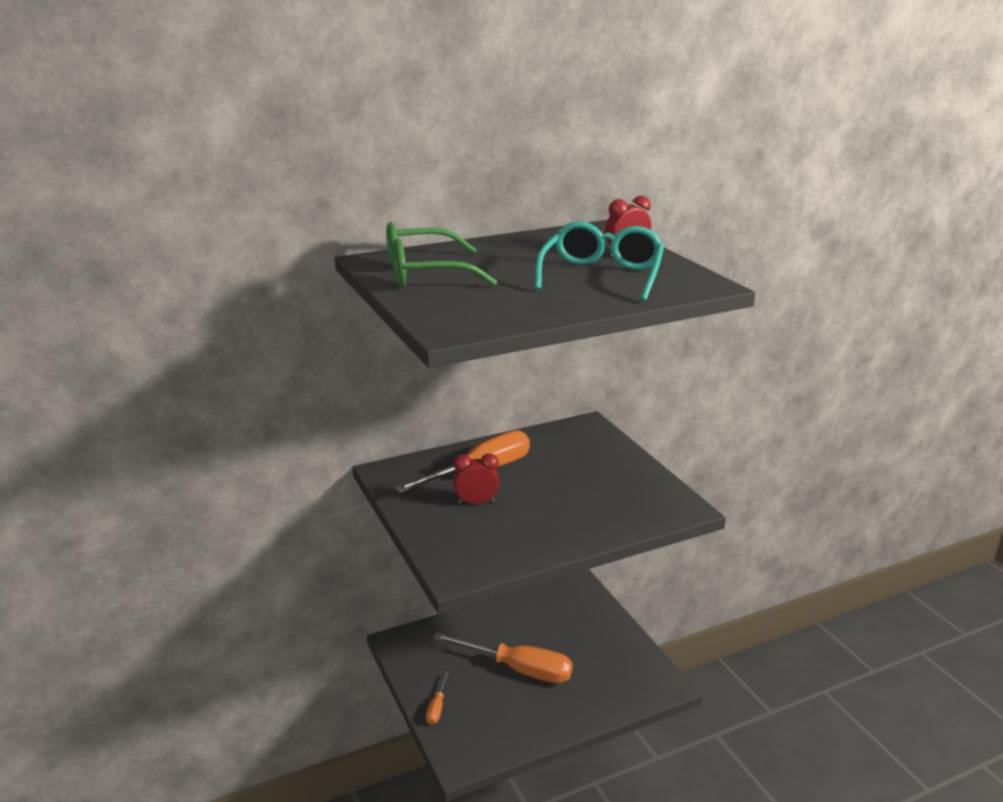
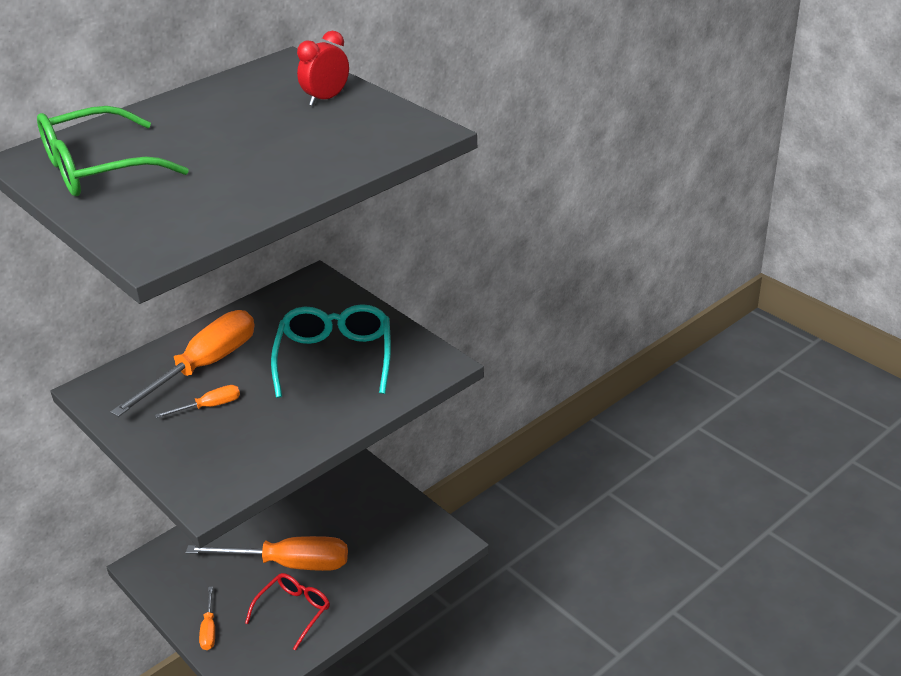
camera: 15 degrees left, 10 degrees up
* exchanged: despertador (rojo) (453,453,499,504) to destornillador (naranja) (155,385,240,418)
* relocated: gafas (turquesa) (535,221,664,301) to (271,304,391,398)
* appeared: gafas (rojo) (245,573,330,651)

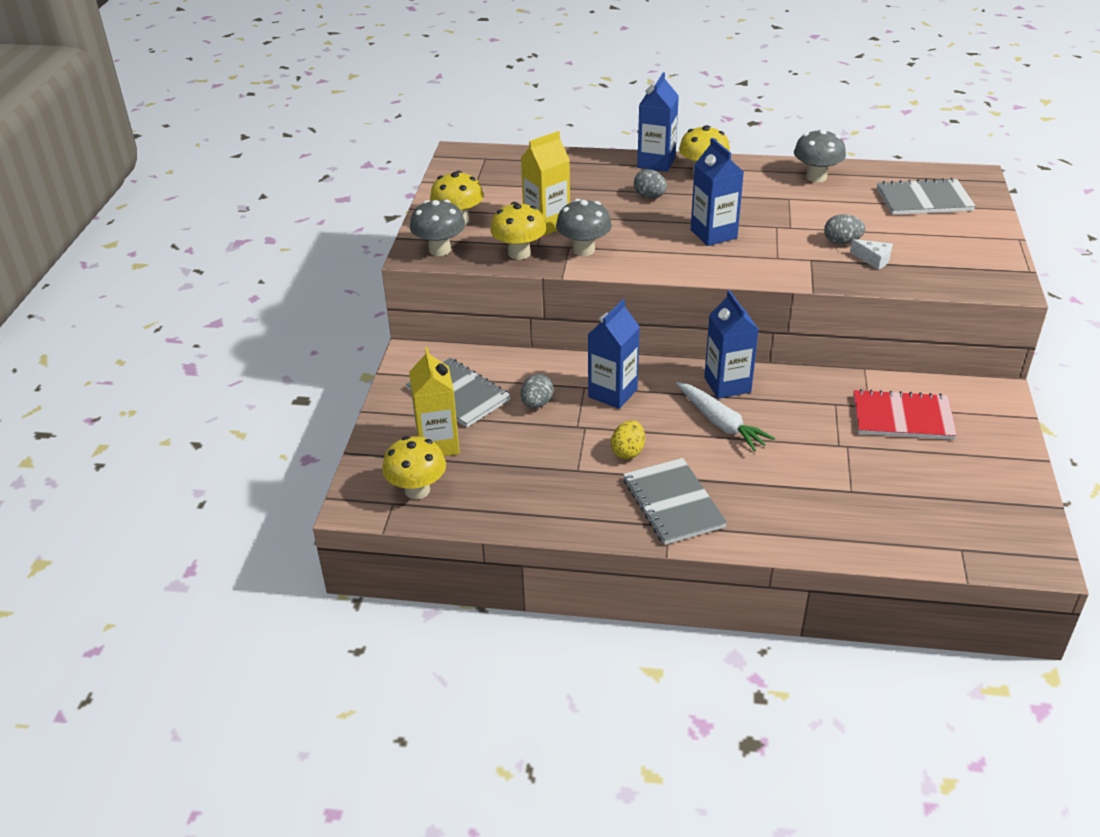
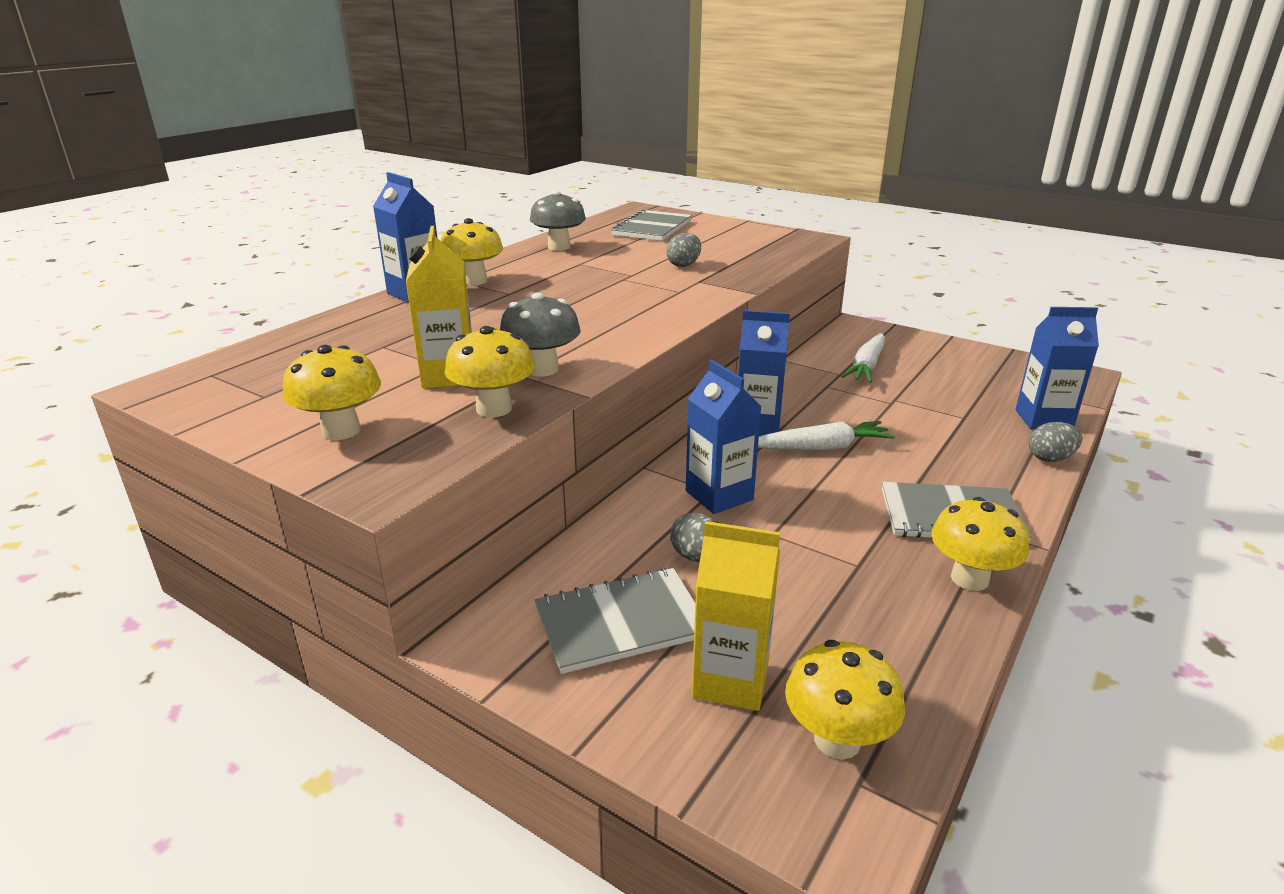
camera: 65 degrees left, 10 degrees down
* missing: seta (gris) (410,200,465,256)
* missing: huevo (amarillo) (611,420,645,459)
* relocated: huevo (gris) (634,169,667,199) to (1029,422,1082,462)
* relocated: cartón de leche (azul) (691,138,744,246) to (1016,307,1099,429)
* missing: queso (blanco) (850,239,893,270)
* exchanged: cuaderno (rojo) (853,389,957,440) to zanahoria (blanco) (841,333,885,383)
* appeared: seta (amarillo) (931,497,1029,591)

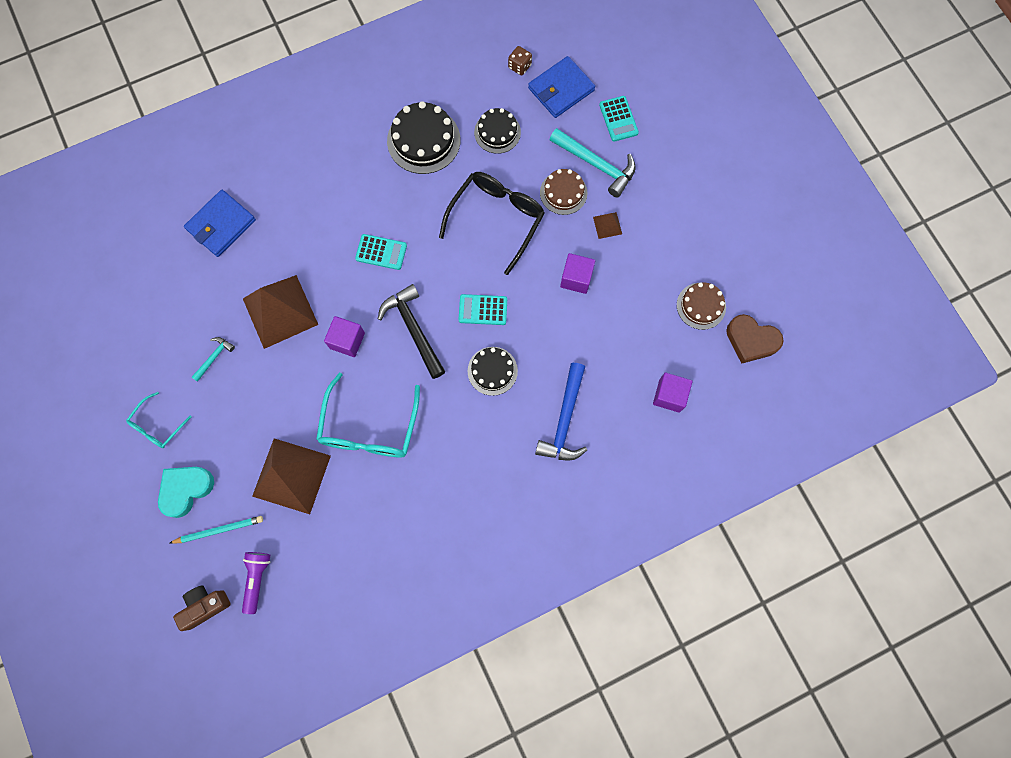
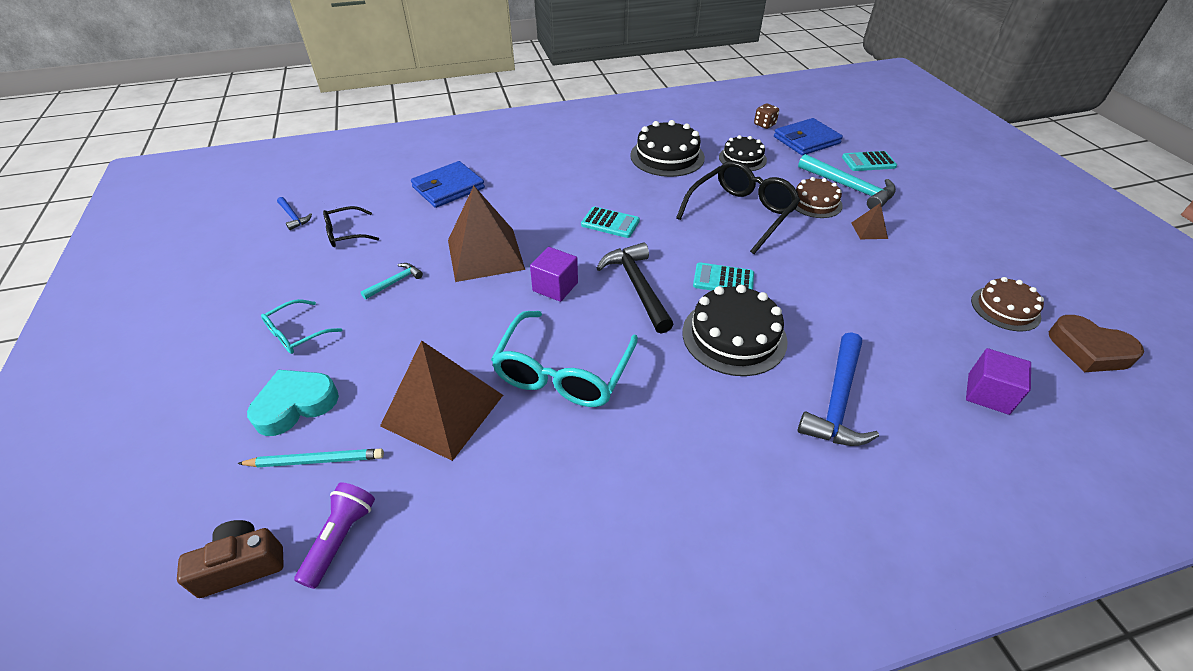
camera: 10 degrees right, 30 degrees down
* size: tarta (negro) (468,347,518,396) = (682,285,788,376) x1.57
* missing: cubo (morado) (560,253,595,294)
* spun: calculadora (turquesa) (599,96,639,142) = (842,151,897,171) 90 degrees clockwise
* appeared: martillo (azul) (277,197,312,230)
* appeared: gafas (negro) (323,206,379,247)

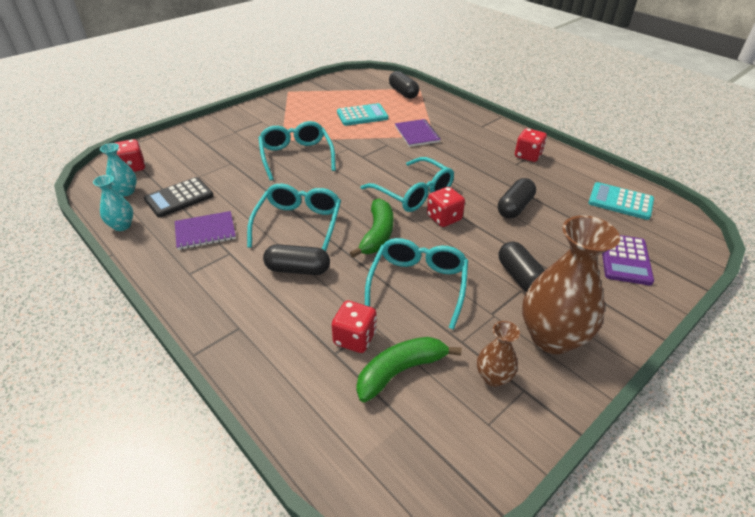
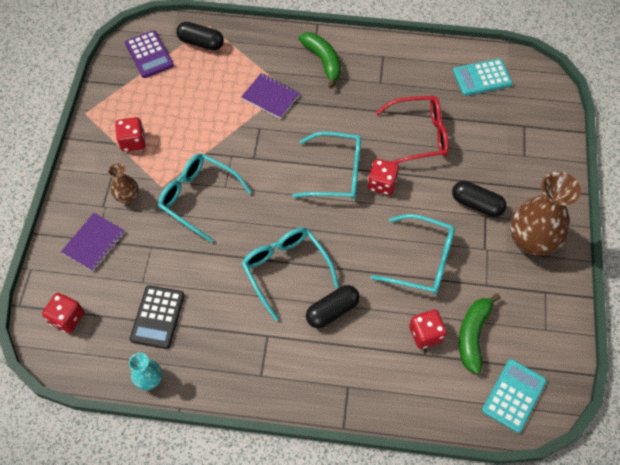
camera: 40 degrees left, 20 degrees up
* missing: florero (turquesa) (100,143,137,196)
* relocated: cuaderno (morado) (175,211,236,250) to (61,213,125,271)
* relocated: calculadora (turquesa) (337,103,388,126) to (482,359,547,433)
* relocated: plátano (verde) (350,198,393,258) to (298,32,341,89)
* spun: gafas (turquesa) (365,238,468,330) = (371,214,455,294) 135 degrees clockwise
* relocated: florero (marrón) (477,321,520,387) to (108,163,139,204)
* exchanged: cápsula (negro) (498,178,536,218) to gafas (rojo) (375,96,449,163)
* relocated: dado (rojo) (515,128,547,162) to (115,117,146,152)
* relocated: calculadora (morado) (602,235,654,285) to (125,30,174,78)

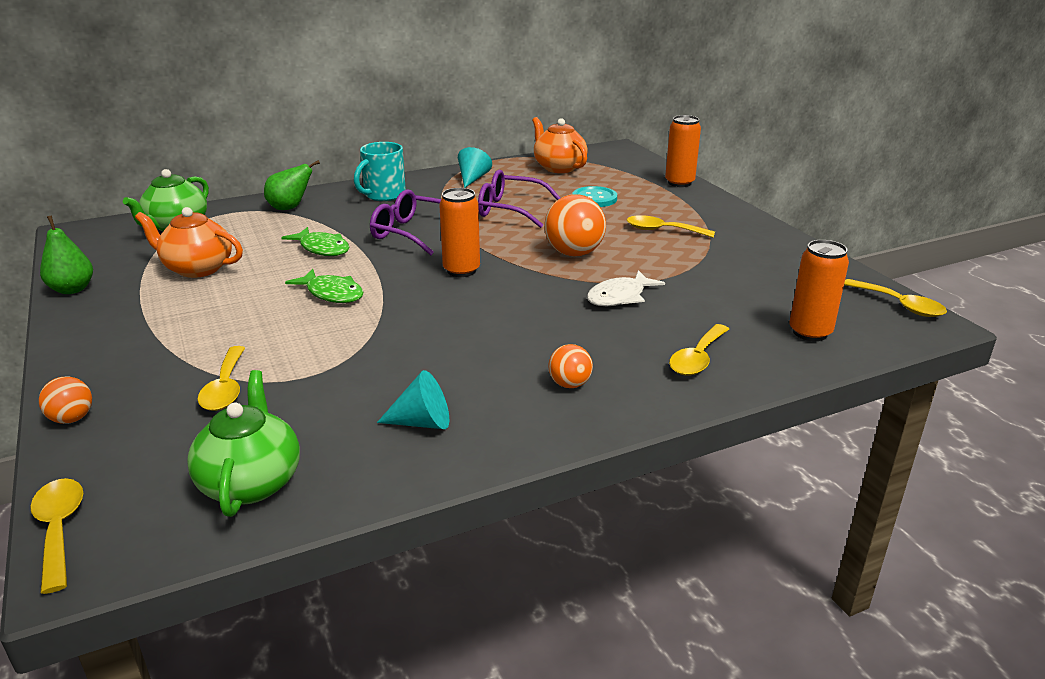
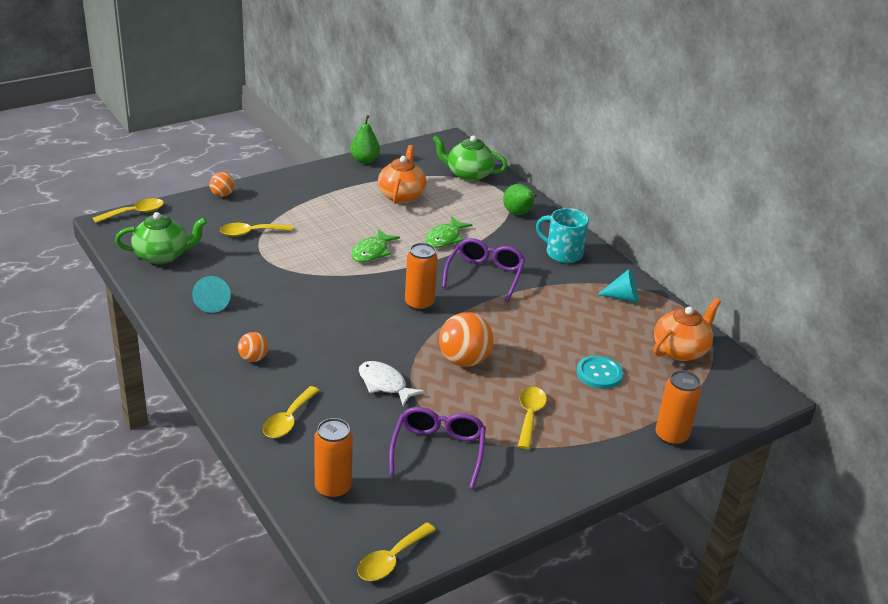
camera: 80 degrees right, 5 degrees up
* relocated: gafas (morado) (478,169,561,228) to (389,407,486,489)
* spun: cuchara (amarillo) (669,324,729,376) = (263,386,320,438) 90 degrees counterclockwise

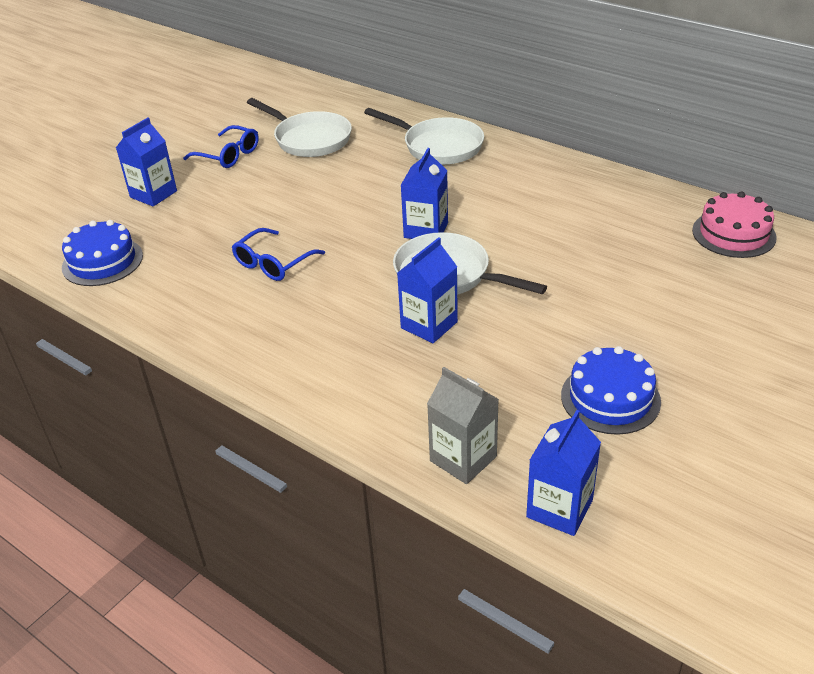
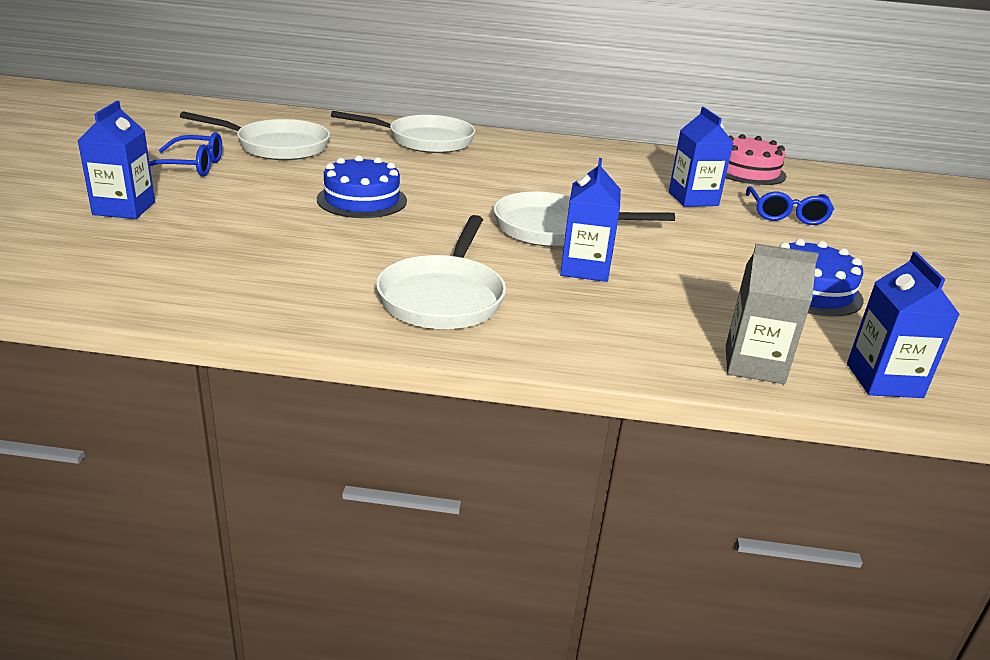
camera: 35 degrees left, 10 degrees down
* relocated: tarta (azul) (62,220,143,286) to (317,155,407,218)
* relocated: gafas (azul) (232,228,325,281) to (746,186,834,225)
* relocated: cartón de leche (azul) (401,148,448,239) to (669,107,733,207)
* appeared: sartén (blanco) (376,215,506,329)

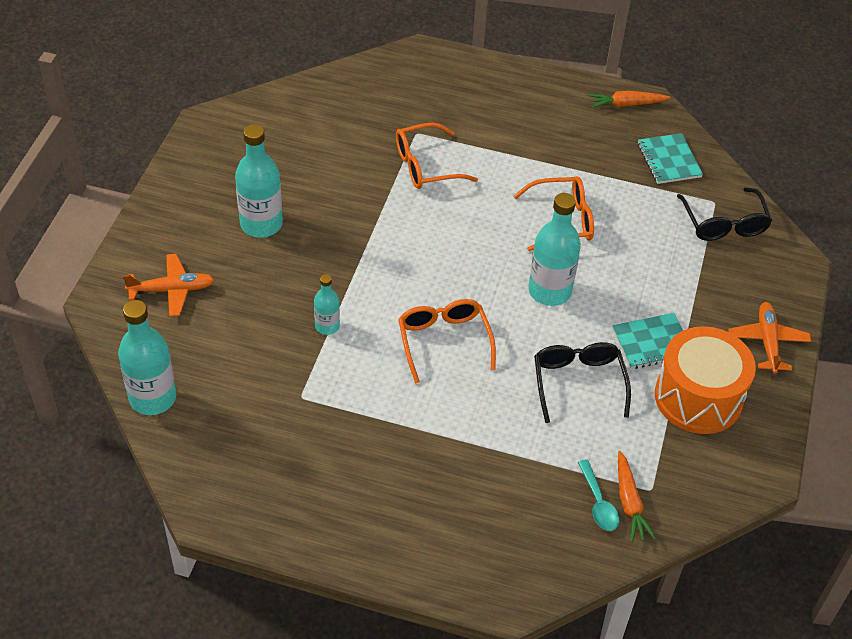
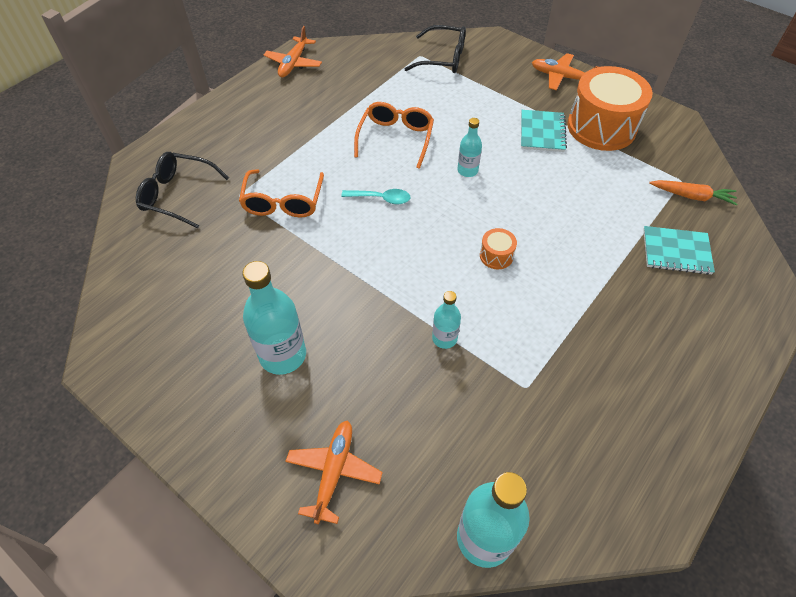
camera: 65 degrees left, 5 degrees up
* exchanged: gafas (naranja) (398,299,496,383) to tambor (naranja) (480,228,517,269)
* size: botella (turquesa) (528,193,581,306) = (458,118,482,177) x0.55
* relocated: gafas (negro) (534,342,631,423) to (136,152,229,229)
* relocated: cuchara (turquesa) (578,460,619,531) to (341,189,411,204)
* exchanged: zanahoria (naranja) (588,91,670,108) to avión (naranja) (264,26,322,77)
* relocated: cuaderno (turquesa) (638,133,703,184) to (643,226,715,275)

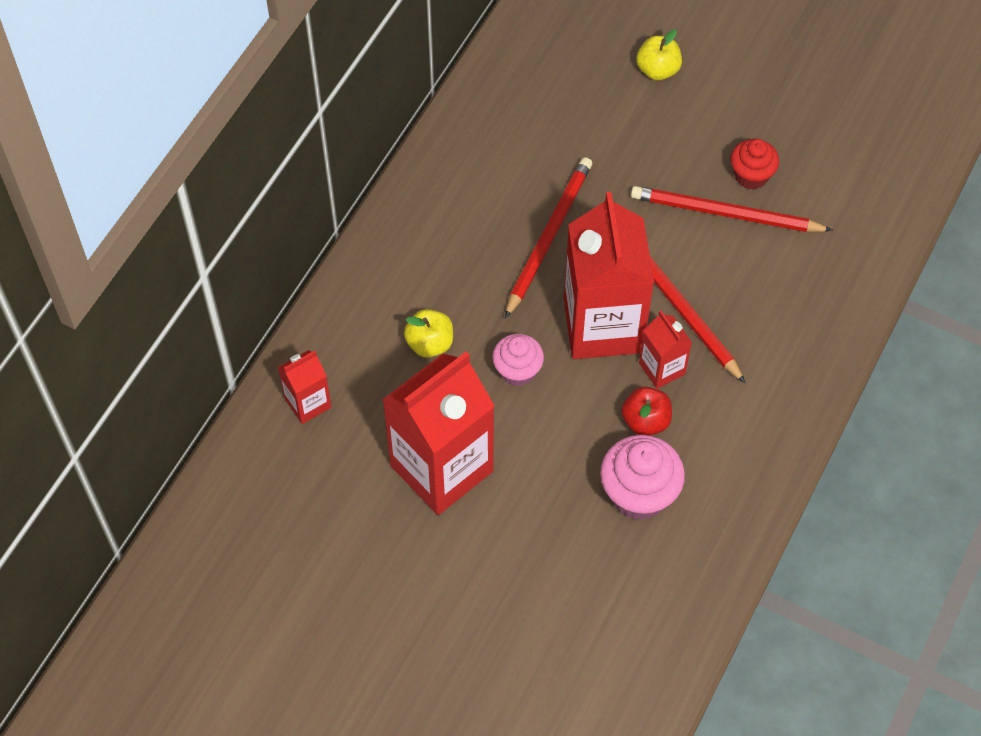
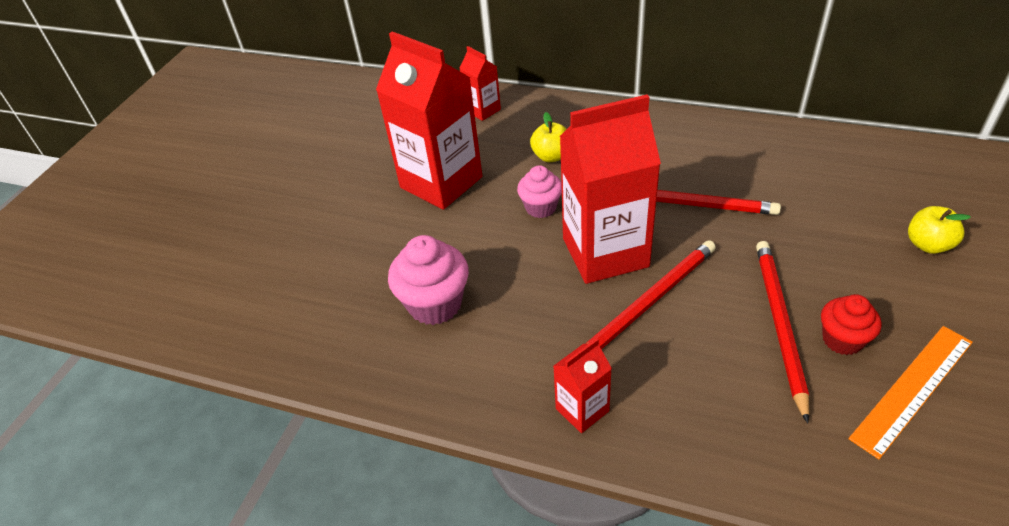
camera: 85 degrees right, 15 degrees down
* missing: manzana (rojo) (621,386,672,435)
* relocated: cartón de leche (rojo) (639,311,692,389) to (553,338,612,433)
* appeared: regla (naranja) (848,326,973,459)

